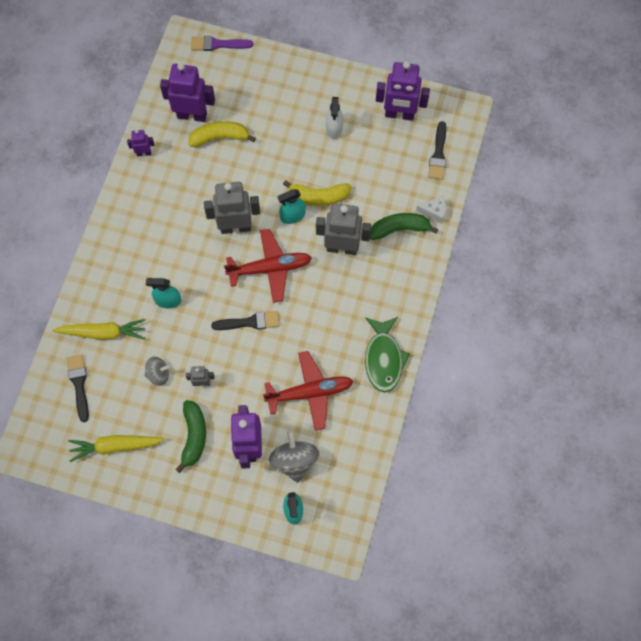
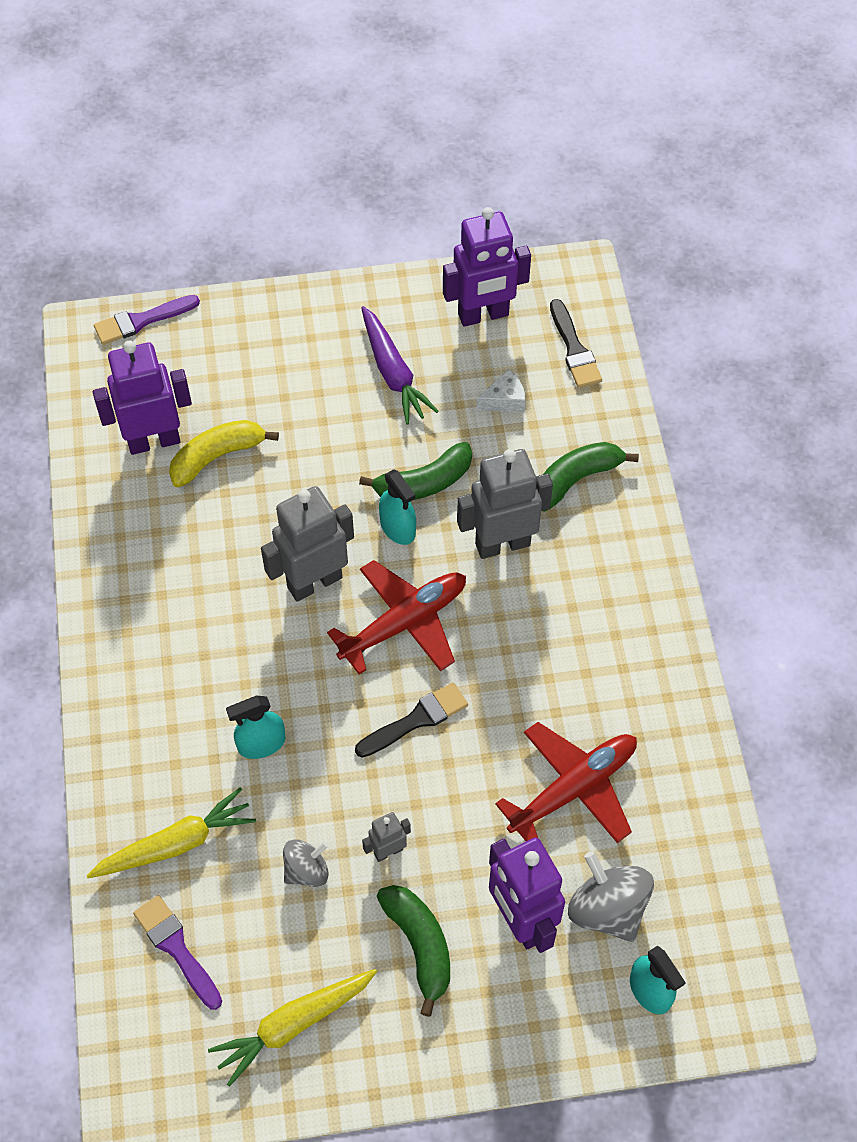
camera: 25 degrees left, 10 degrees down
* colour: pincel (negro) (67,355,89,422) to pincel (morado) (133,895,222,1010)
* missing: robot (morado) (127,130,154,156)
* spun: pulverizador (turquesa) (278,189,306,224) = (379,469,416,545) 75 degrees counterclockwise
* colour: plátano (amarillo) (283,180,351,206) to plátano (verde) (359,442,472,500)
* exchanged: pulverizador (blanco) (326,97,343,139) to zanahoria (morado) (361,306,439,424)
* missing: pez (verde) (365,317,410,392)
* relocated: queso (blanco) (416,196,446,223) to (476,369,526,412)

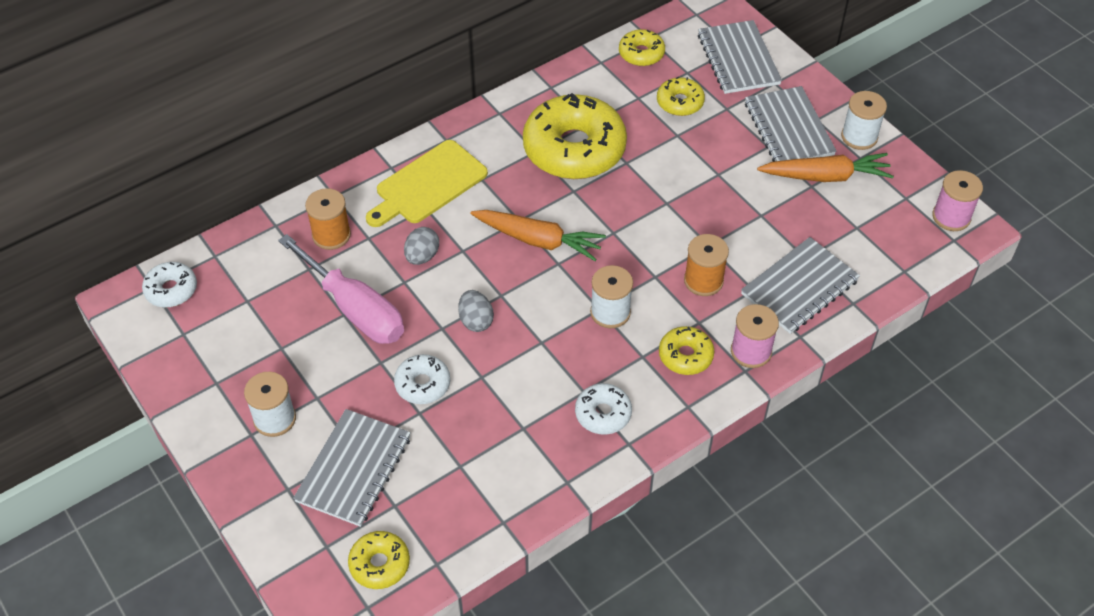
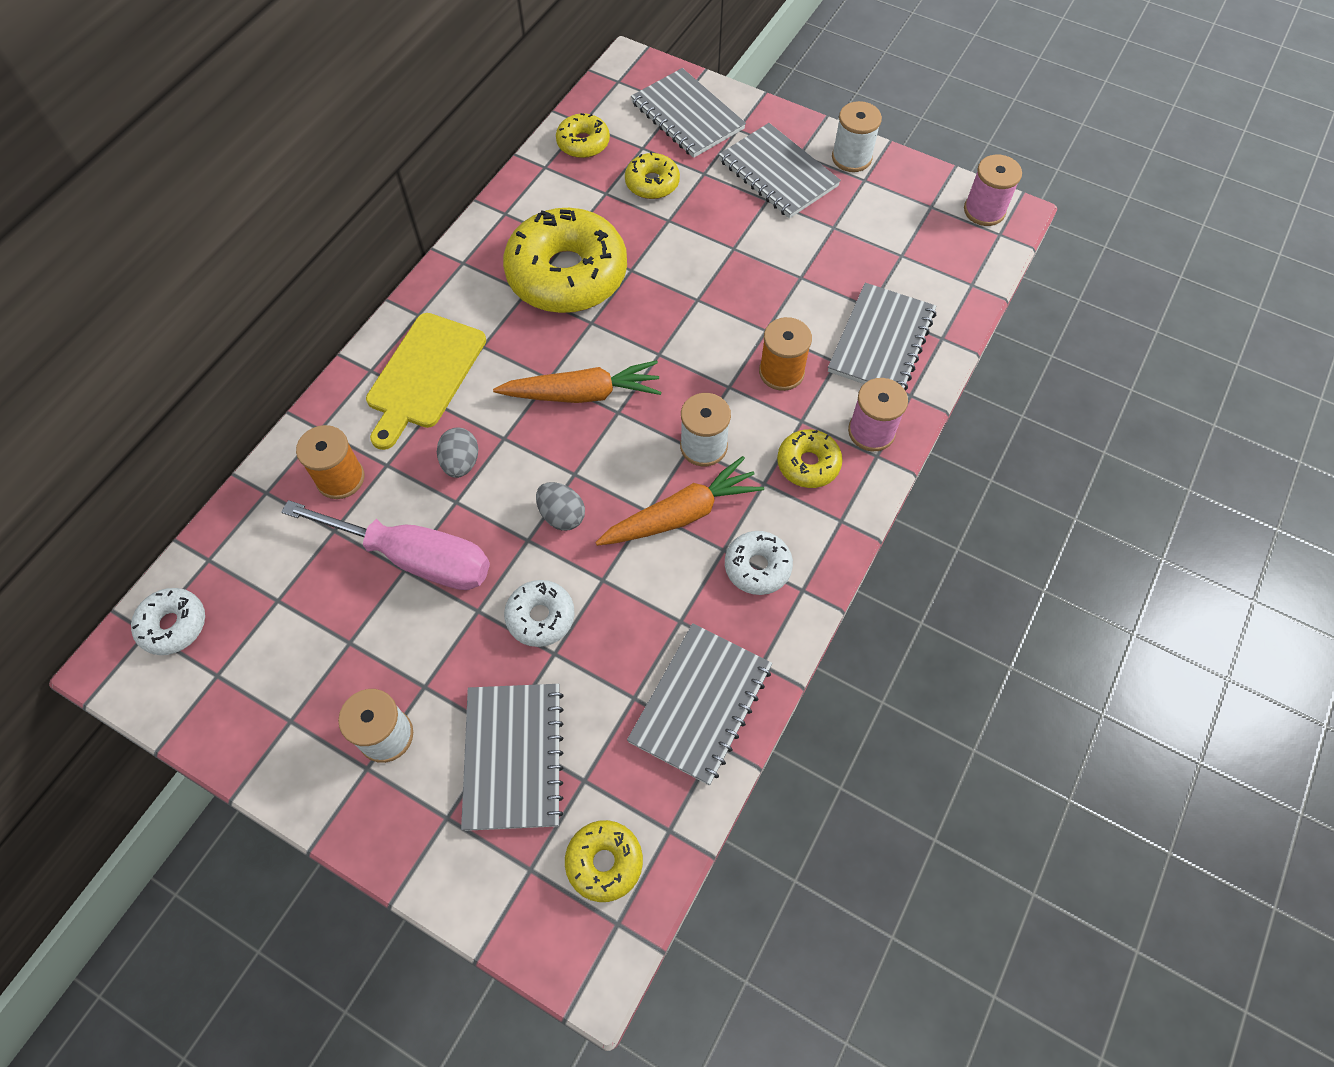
camera: 25 degrees left, 10 degrees up
* relocated: zanahoria (naranja) (757,153,894,182) to (595,456,764,546)
* appeared: cuaderno (gris) (627,623,772,785)

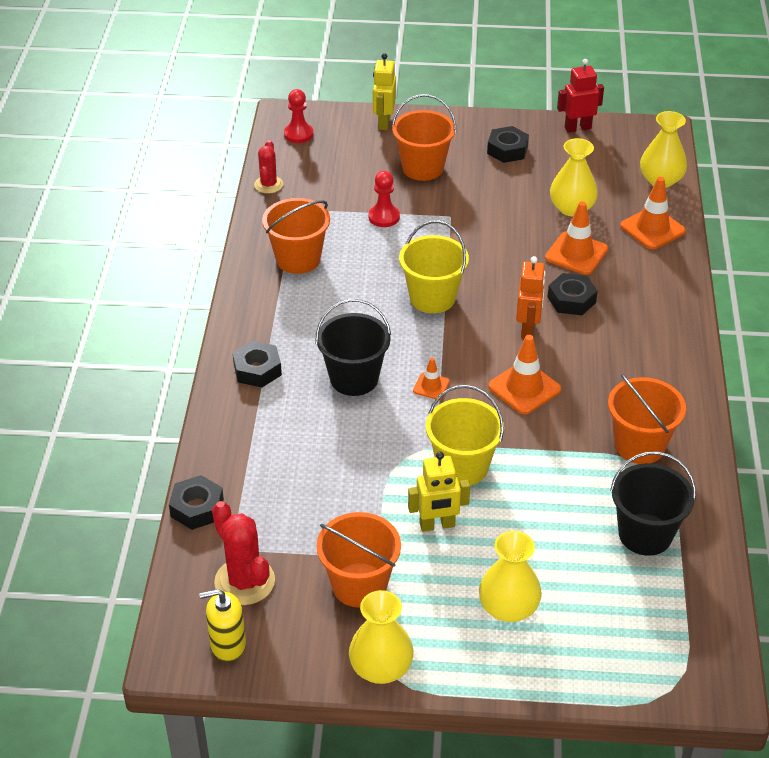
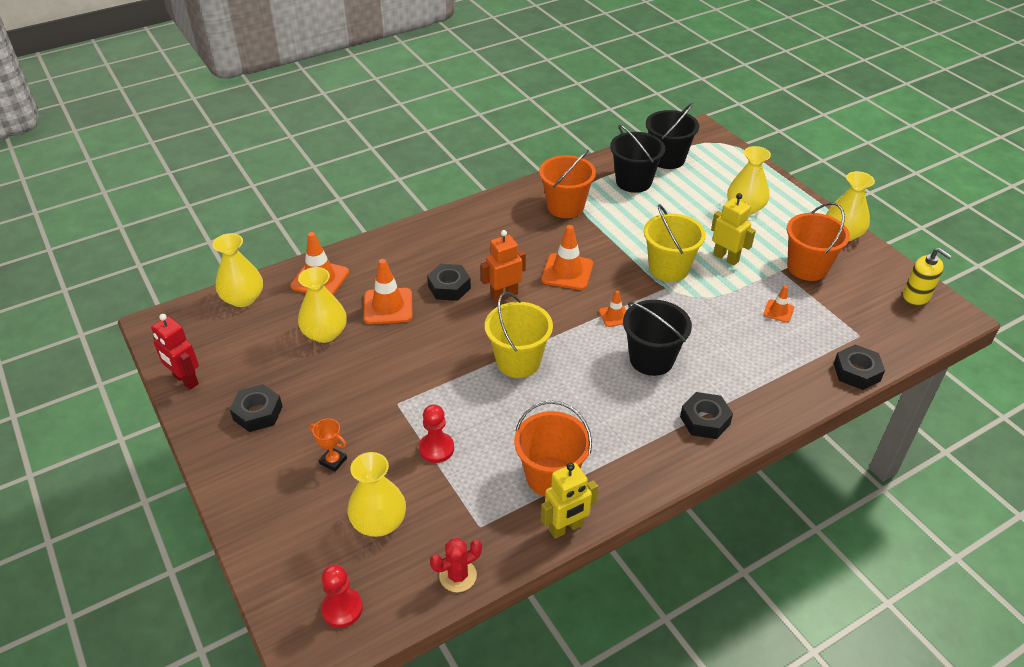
camera: 125 degrees left, 0 degrees up
* missing: cactus (rojo) (212,501,275,605)
* relocated: robot (amarillo) (373,53,396,130) to (541,463,598,539)
* exchanged: balde (naranja) (392,94,456,181) to trofeo (naranja) (309,418,347,472)
* appeared: florero (amarillo) (348,452,406,537)
* appeared: balde (negro) (646,103,699,169)
* appeared: cono de tráfico (naranja) (763,286,794,323)

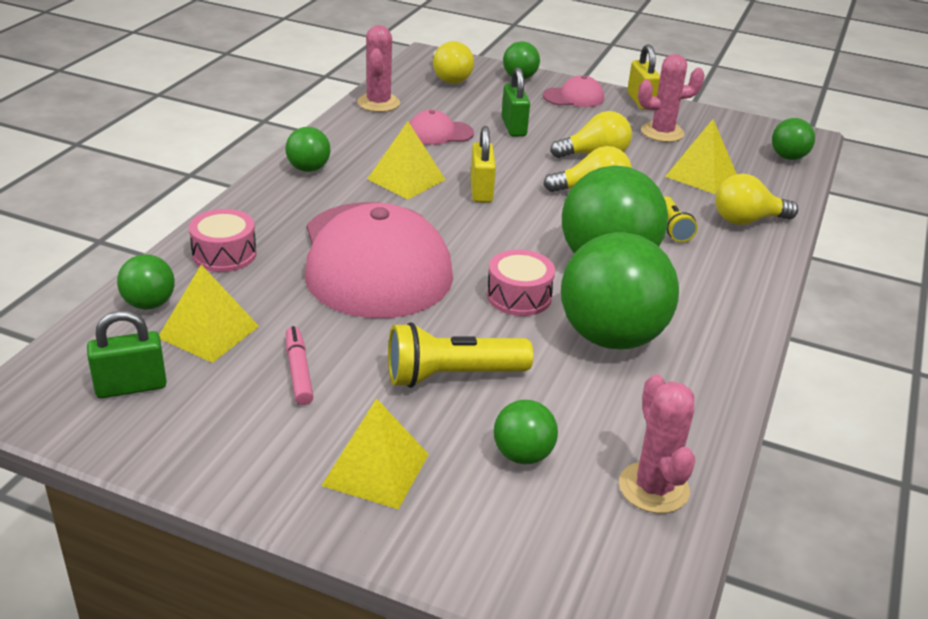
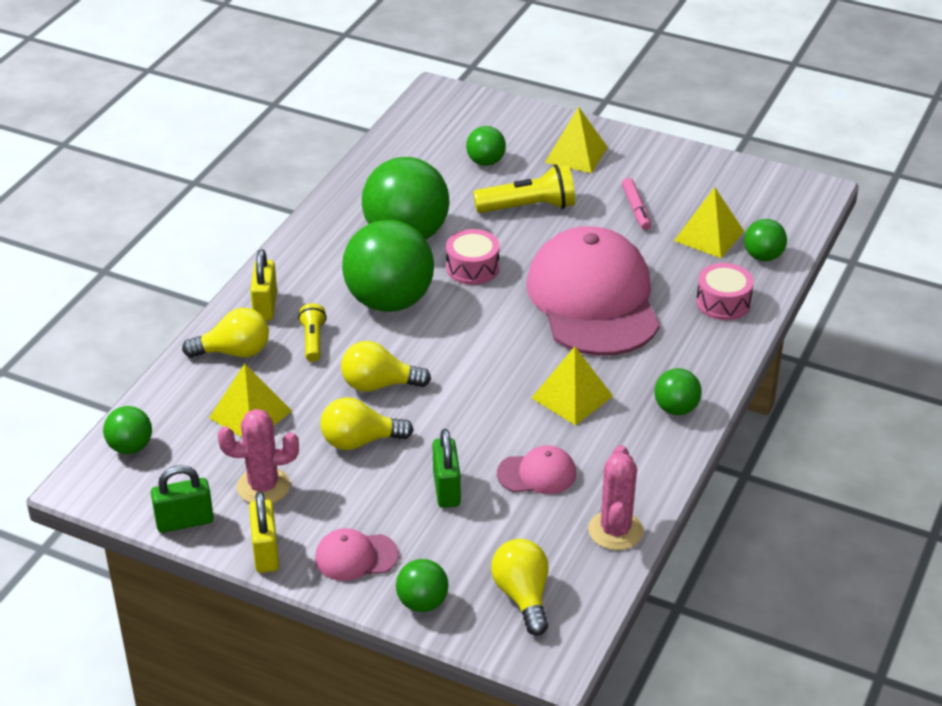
camera: 175 degrees left, 5 degrees up
* relocated: candado (verde) (87,311,167,398) to (151,465,214,533)
* relocated: candado (amarillo) (470,126,496,203) to (250,249,277,321)
* missing: cactus (rosa) (619,374,695,513)

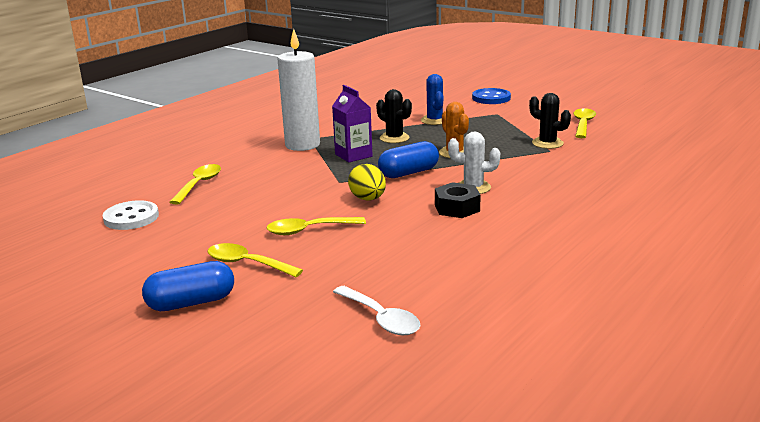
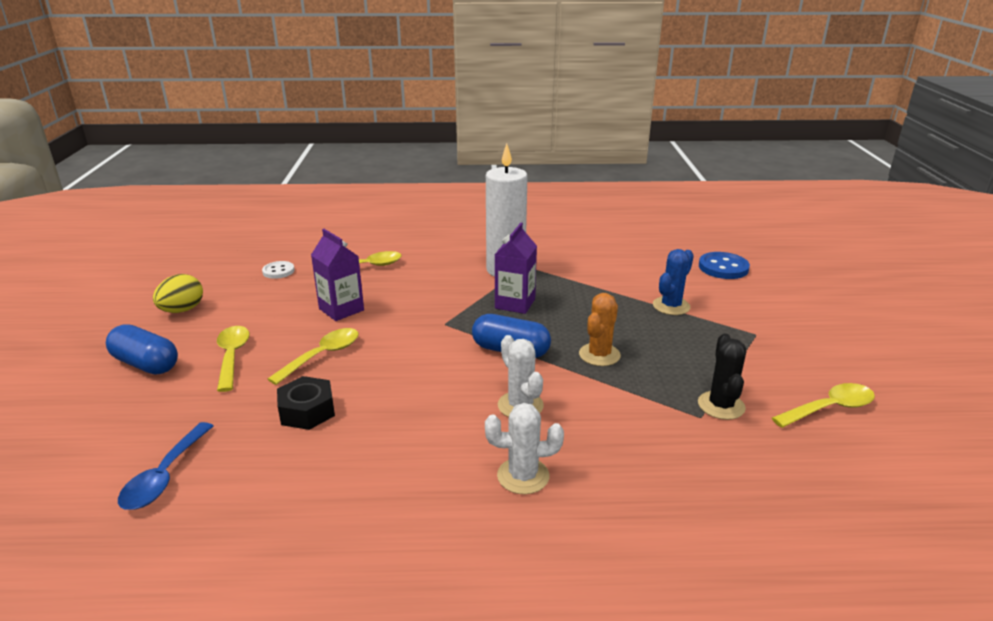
camera: 50 degrees right, 5 degrees up
* size: botón (blanco) (103,200,159,230) = (262,261,295,279) x0.63
* spun: cuchara (amarillo) (266,217,366,235) = (268,328,359,385) 90 degrees clockwise
* colour: cuchara (blanco) (333,286,421,335) to cuchara (azul) (118,422,213,510)
* relocated: huevo (amarillo) (348,164,386,201) to (153,274,203,313)
* missing: cactus (negro) (376,89,412,143)
* relocated: tuerca (negro) (435,182,481,218) to (277,376,335,430)
* relocated: botón (azul) (472,88,511,104) to (699,252,750,279)
* appeared: cartón de leche (morado) (311,229,364,321)
* appeared: cactus (blanco) (485,403,564,494)

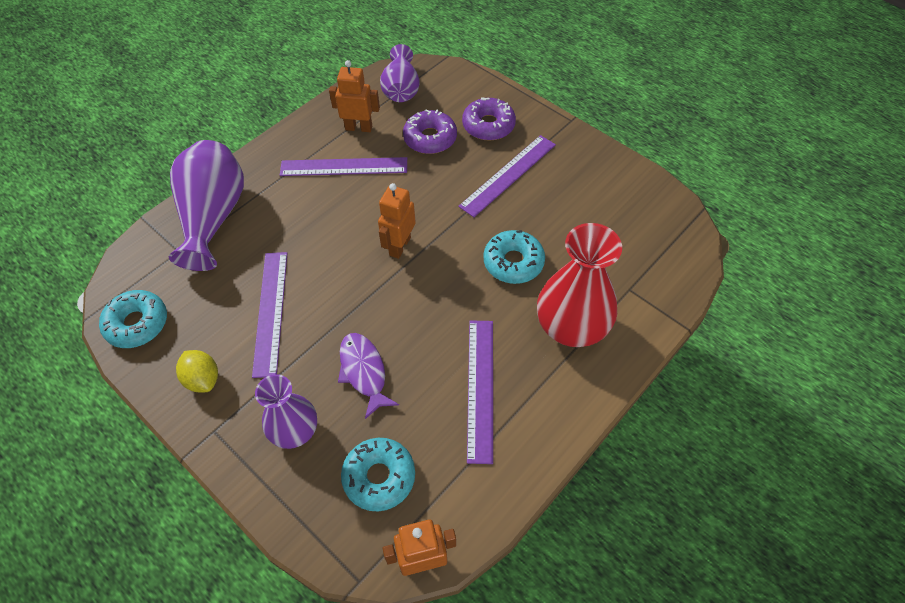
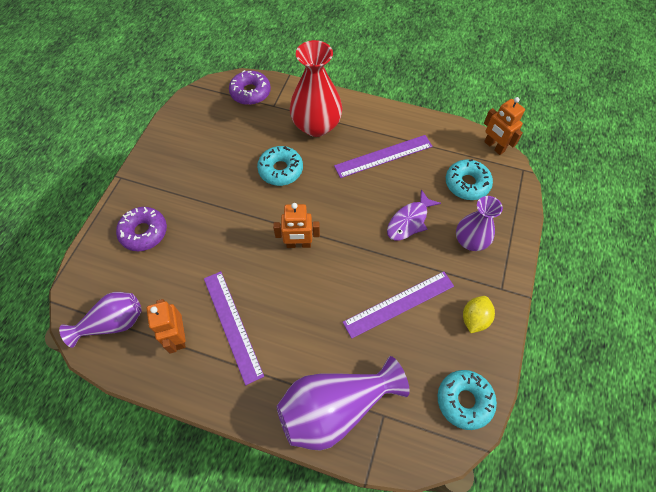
camera: 115 degrees left, 5 degrees up
* relocated: rosquilla (morado) (403,109,457,154) to (229,70,271,105)
* missing: regla (morado) (458,135,556,217)

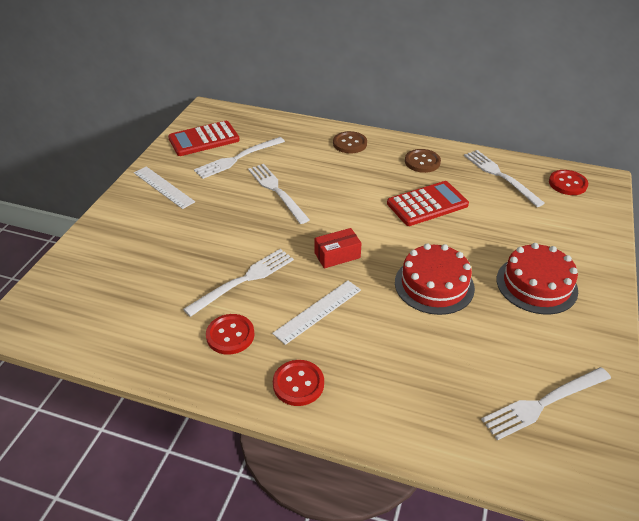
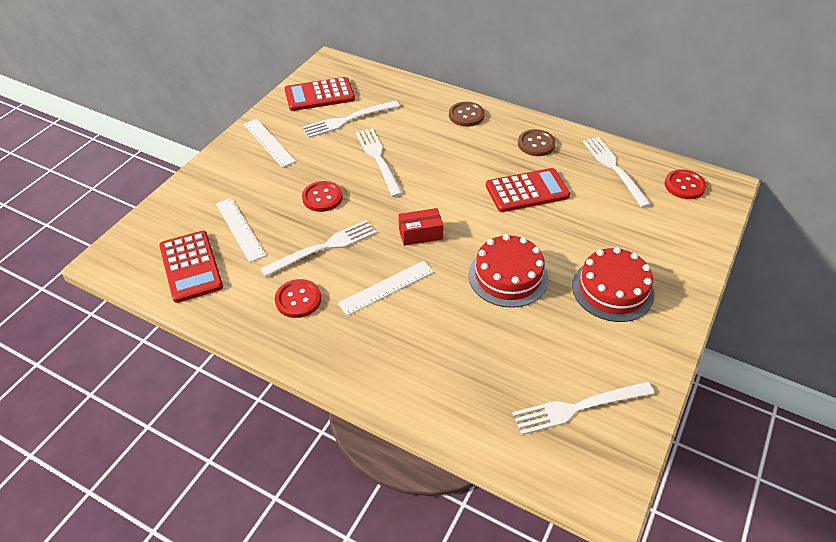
camera: 10 degrees right, 5 degrees up
* relocated: botón (rojo) (273,360,324,406) to (302,181,343,212)
* appeared: calculadora (rojo) (159,231,223,303)
* appeared: regla (blanco) (216,198,266,262)

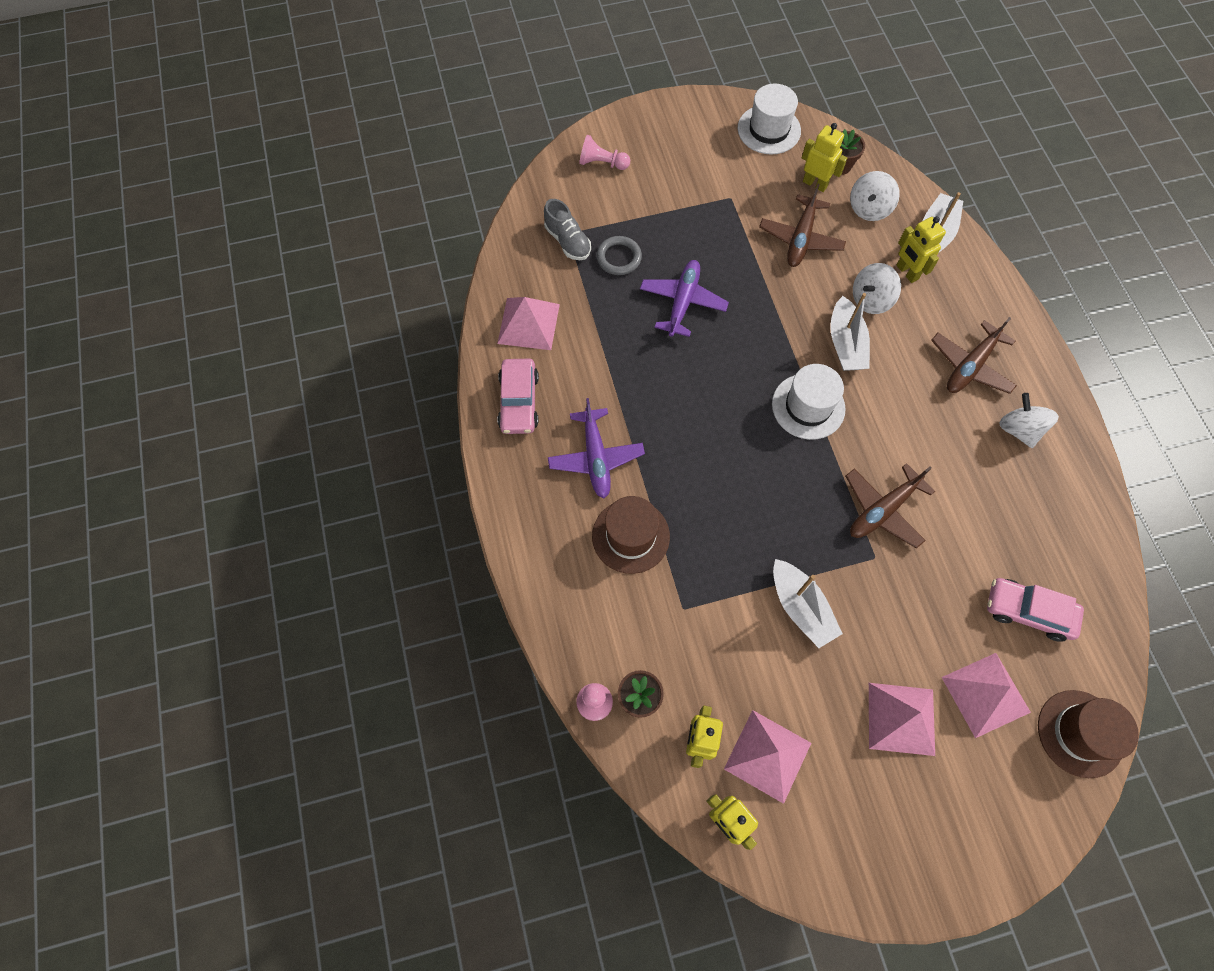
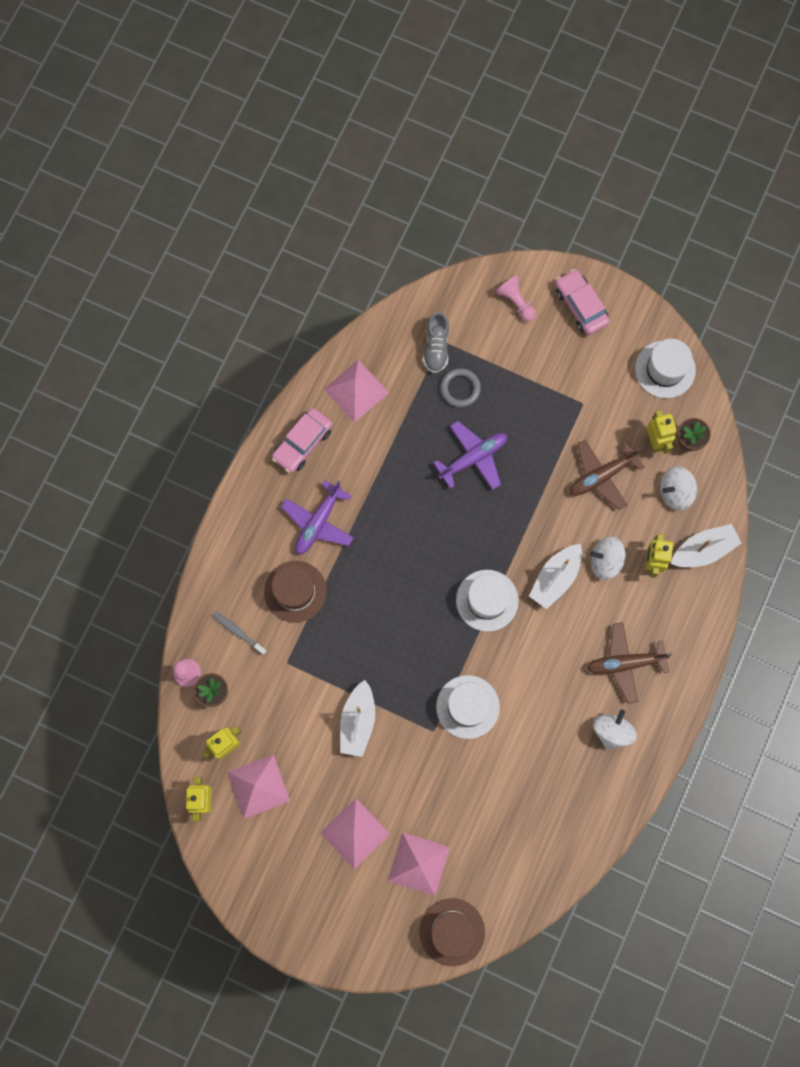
camera: 40 degrees right, 10 degrees up
* exchanged: avión (marrón) (845,463,935,549) to sombrero (blanco) (436,675,500,739)
* relocated: coche (rosa) (987,578,1084,641) to (555,269,610,335)
* appeared: cepillo de dientes (gris) (212,611,267,655)

